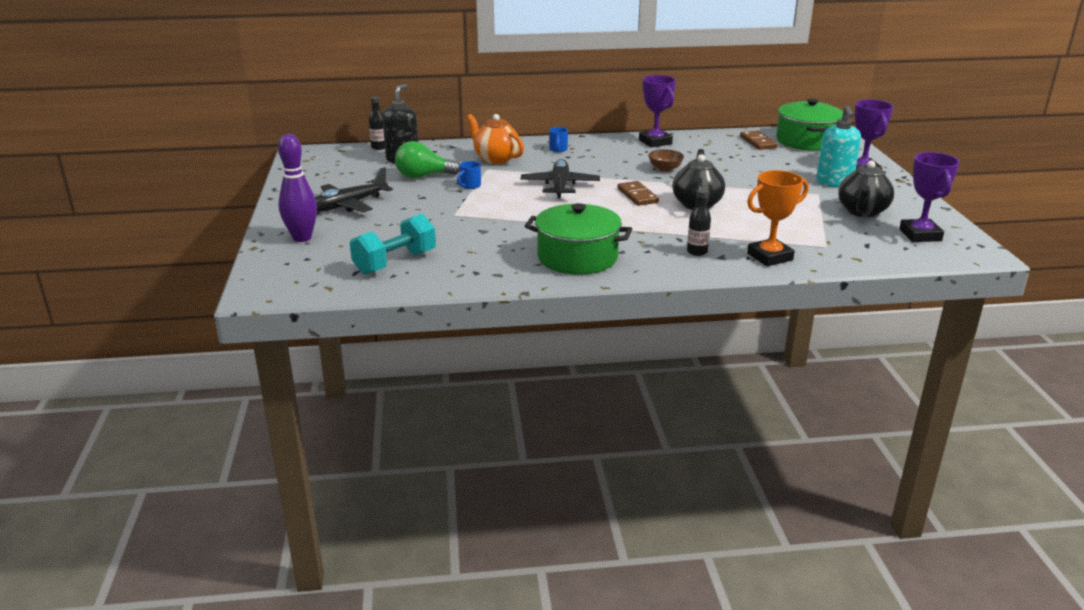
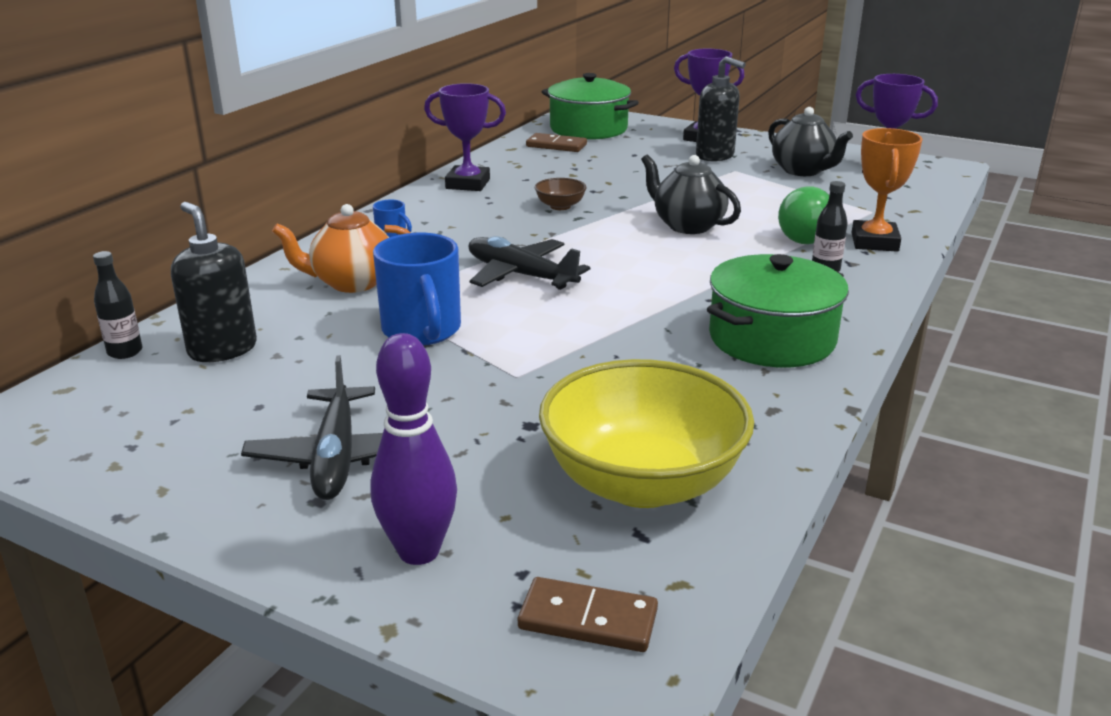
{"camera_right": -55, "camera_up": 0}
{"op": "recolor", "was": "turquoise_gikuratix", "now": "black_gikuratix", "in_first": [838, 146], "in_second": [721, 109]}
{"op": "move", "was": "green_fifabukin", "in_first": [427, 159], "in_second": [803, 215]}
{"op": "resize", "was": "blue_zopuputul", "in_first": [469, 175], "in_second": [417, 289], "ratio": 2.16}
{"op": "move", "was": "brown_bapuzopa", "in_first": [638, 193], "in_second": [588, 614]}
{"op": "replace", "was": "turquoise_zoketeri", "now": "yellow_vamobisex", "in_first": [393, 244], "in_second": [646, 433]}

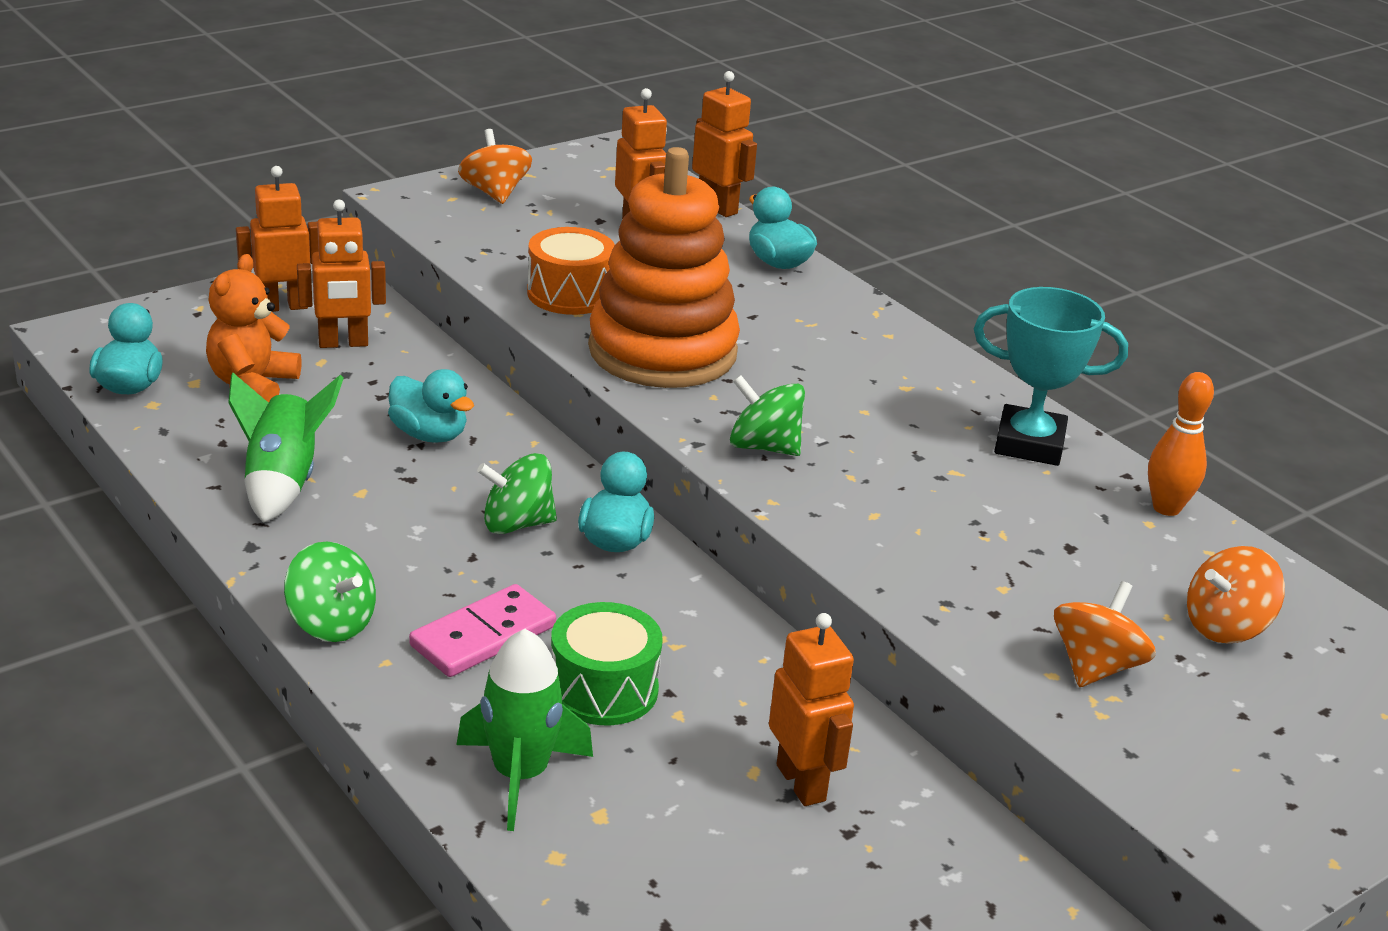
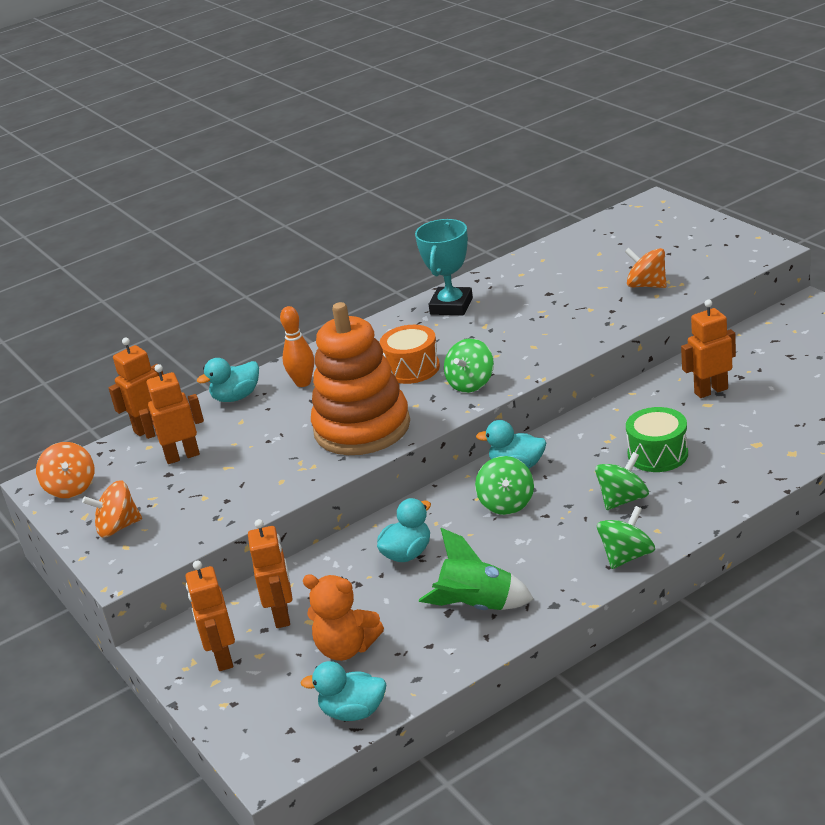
{"camera_right": -80, "camera_up": 0}
{"op": "move", "was": "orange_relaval", "in_first": [571, 271], "in_second": [410, 354]}
{"op": "move", "was": "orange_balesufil", "in_first": [1181, 444], "in_second": [297, 346]}
{"op": "move", "was": "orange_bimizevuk", "in_first": [1236, 594], "in_second": [65, 470]}
{"op": "replace", "was": "pink_bapuzopa", "now": "green_bimizevuk", "in_first": [482, 630], "in_second": [622, 481]}
{"op": "delete", "was": "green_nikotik", "in_first": [524, 730]}

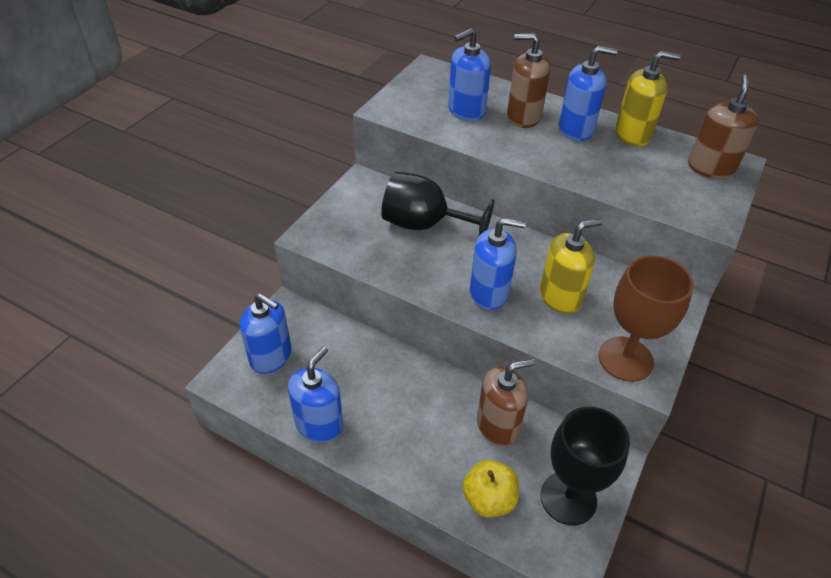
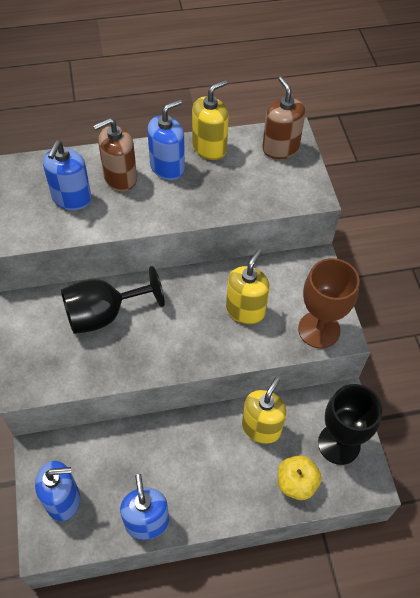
{"camera_right": -40, "camera_up": 10}
{"op": "delete", "was": "blue_gikuratix", "in_first": [498, 264]}
{"op": "recolor", "was": "brown_gikuratix", "now": "yellow_gikuratix", "in_first": [506, 402], "in_second": [264, 410]}

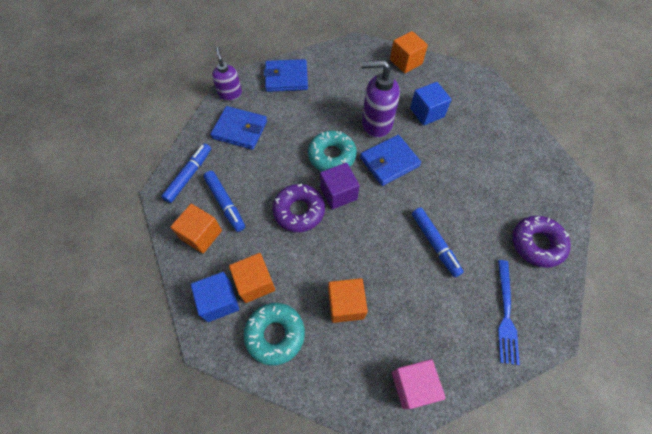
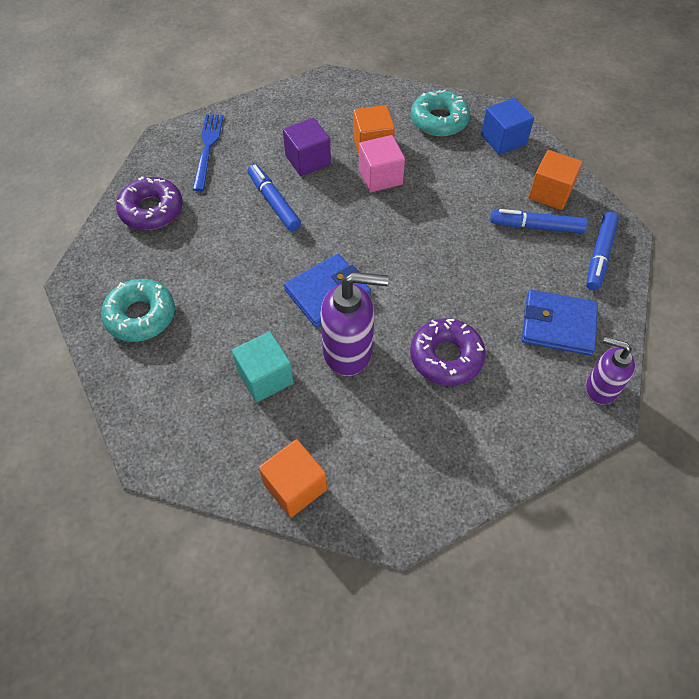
{"camera_right": 175, "camera_up": -5}
{"op": "rotate", "was": "purple_gikuratix", "in_first": [227, 74], "in_second": [610, 370], "clockwise": 135}
{"op": "delete", "was": "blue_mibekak", "in_first": [286, 75]}
{"op": "recolor", "was": "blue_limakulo", "now": "turquoise_limakulo", "in_first": [431, 104], "in_second": [263, 366]}
{"op": "move", "was": "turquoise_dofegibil", "in_first": [332, 151], "in_second": [138, 310]}
{"op": "move", "was": "purple_limakulo", "in_first": [340, 186], "in_second": [307, 147]}
{"op": "rotate", "was": "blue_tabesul", "in_first": [224, 201], "in_second": [539, 221], "clockwise": -45}
{"op": "move", "was": "purple_dofegibil", "in_first": [298, 208], "in_second": [448, 352]}
{"op": "delete", "was": "orange_limakulo", "in_first": [252, 278]}
{"op": "move", "was": "pink_limakulo", "in_first": [419, 384], "in_second": [382, 163]}

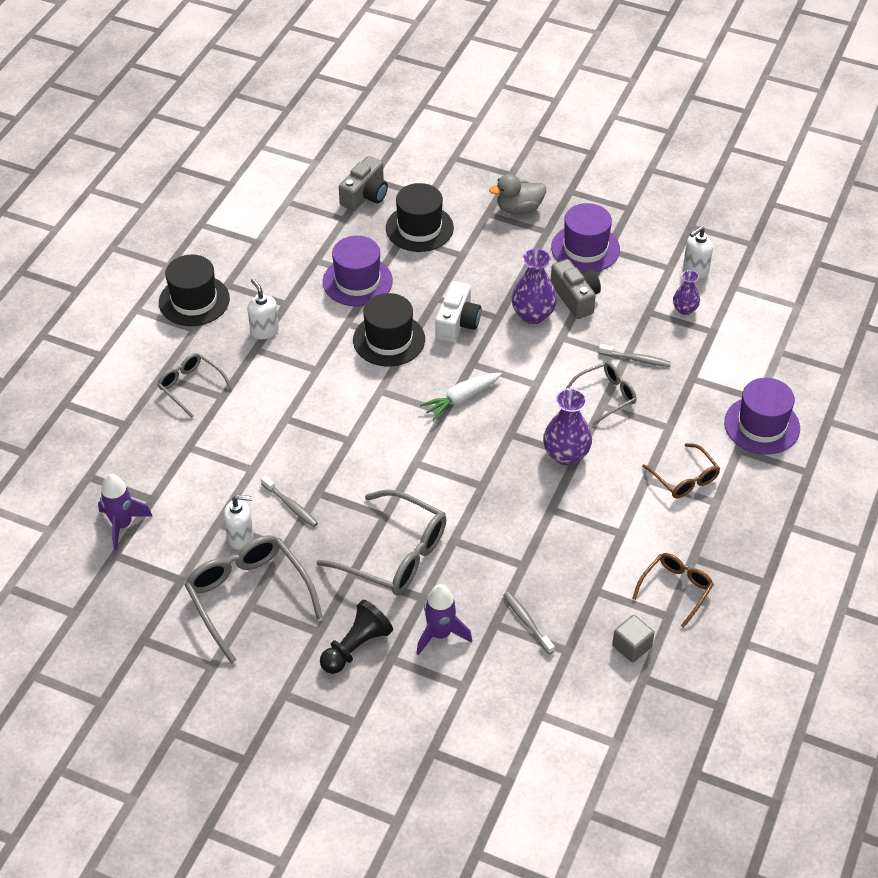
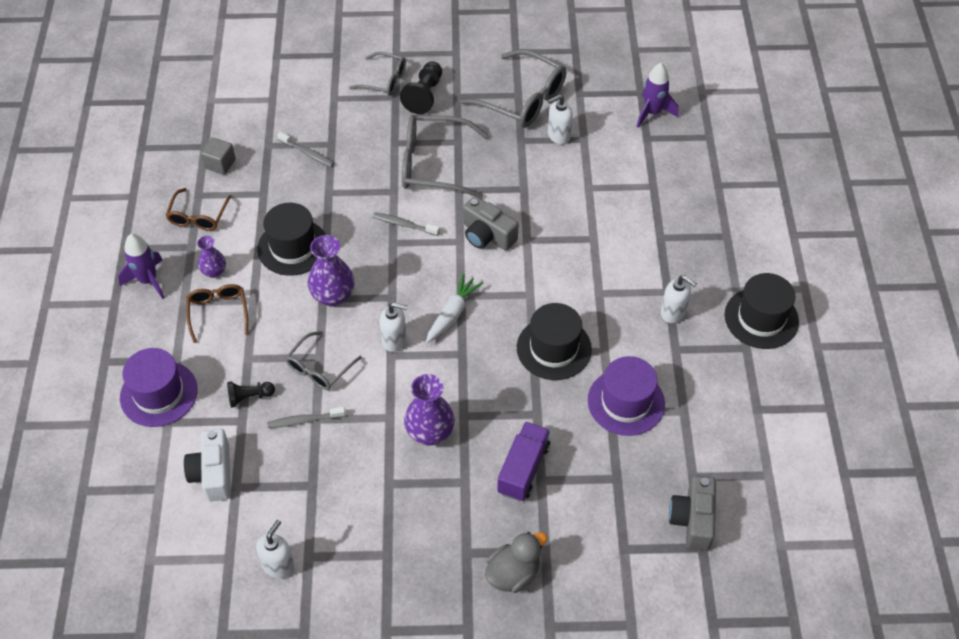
{"camera_right": 155, "camera_up": 5}
{"op": "move", "was": "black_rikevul", "in_first": [420, 217], "in_second": [291, 239]}
{"op": "delete", "was": "purple_rikevul", "in_first": [585, 237]}
{"op": "move", "was": "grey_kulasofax", "in_first": [576, 289], "in_second": [490, 223]}
{"op": "move", "was": "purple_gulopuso", "in_first": [686, 292], "in_second": [211, 257]}
{"op": "move", "was": "white_kulasofax", "in_first": [458, 312], "in_second": [207, 465]}
{"op": "move", "was": "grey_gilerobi", "in_first": [195, 385], "in_second": [377, 74]}
{"op": "rotate", "was": "brown_gilerobi", "in_first": [681, 470], "in_second": [217, 313], "clockwise": 45}
{"op": "move", "was": "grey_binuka", "in_first": [289, 501], "in_second": [406, 224]}
{"op": "move", "was": "purple_nikotik", "in_first": [444, 619], "in_second": [141, 266]}
{"op": "insert", "now": "white_gikuratix", "in_second": [393, 327]}
{"op": "insert", "now": "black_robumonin", "in_second": [251, 394]}
{"op": "insert", "now": "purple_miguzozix", "in_second": [523, 461]}

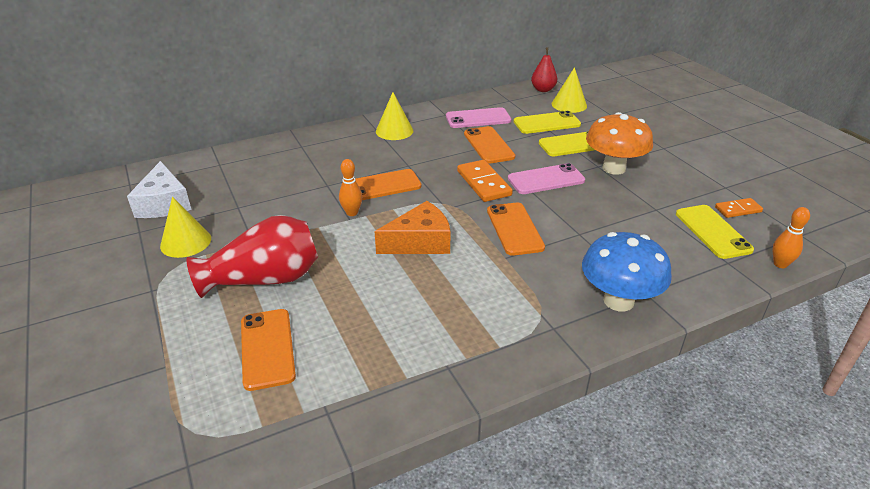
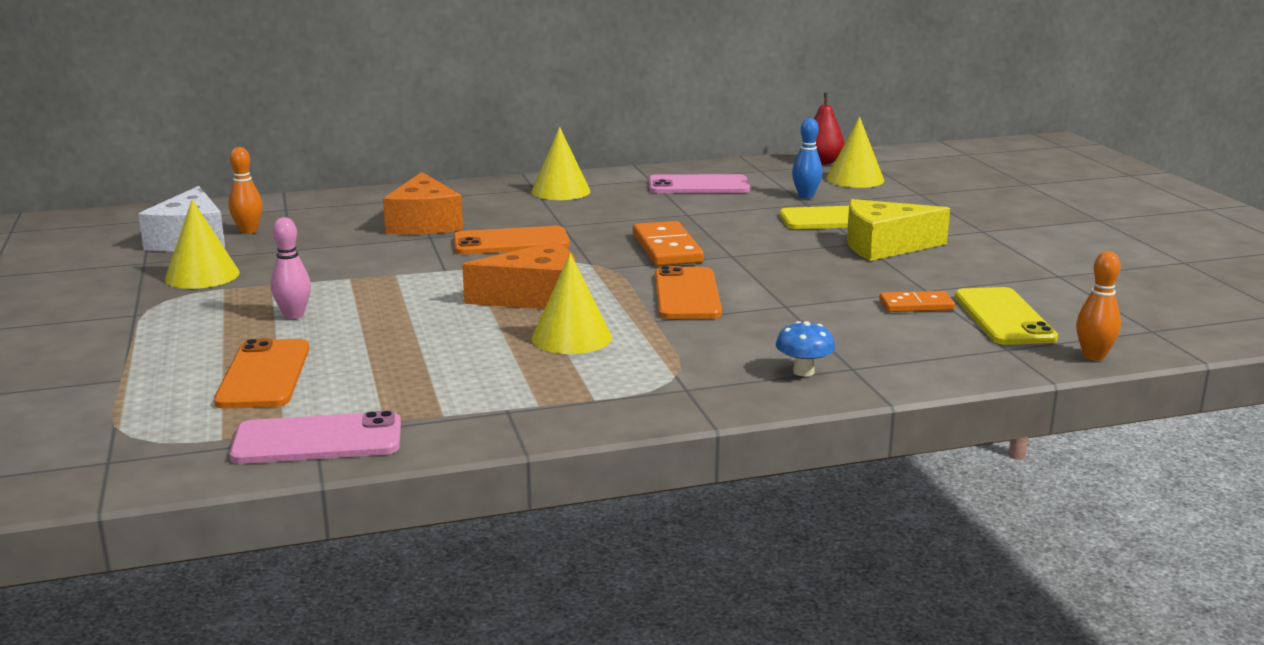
{"camera_right": 10, "camera_up": -15}
{"op": "replace", "was": "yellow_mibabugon", "now": "blue_balesufil", "in_first": [547, 122], "in_second": [807, 158]}
{"op": "replace", "was": "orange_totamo", "now": "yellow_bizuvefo", "in_first": [619, 143], "in_second": [898, 230]}
{"op": "delete", "was": "orange_mibabugon", "in_first": [489, 145]}
{"op": "move", "was": "orange_balesufil", "in_first": [350, 187], "in_second": [246, 190]}
{"op": "move", "was": "pink_mibabugon", "in_first": [546, 178], "in_second": [315, 437]}
{"op": "move", "was": "orange_bapuzopa", "in_first": [739, 208], "in_second": [917, 301]}
{"op": "replace", "was": "red_gulopuso", "now": "pink_balesufil", "in_first": [252, 256], "in_second": [291, 268]}
{"op": "resize", "was": "blue_totamo", "in_first": [627, 271], "in_second": [805, 348], "ratio": 0.45}
{"op": "insert", "now": "orange_bizuvefo", "in_second": [423, 203]}
{"op": "insert", "now": "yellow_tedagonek", "in_second": [572, 303]}

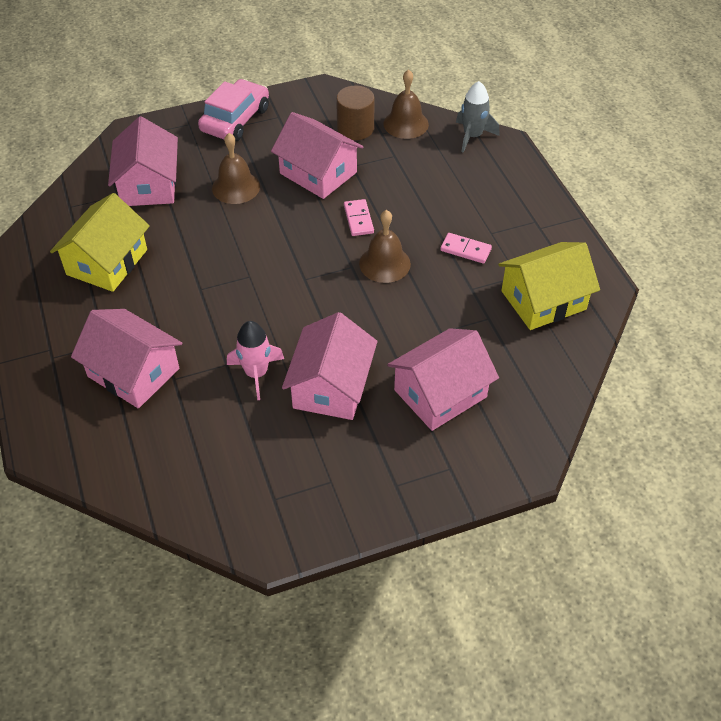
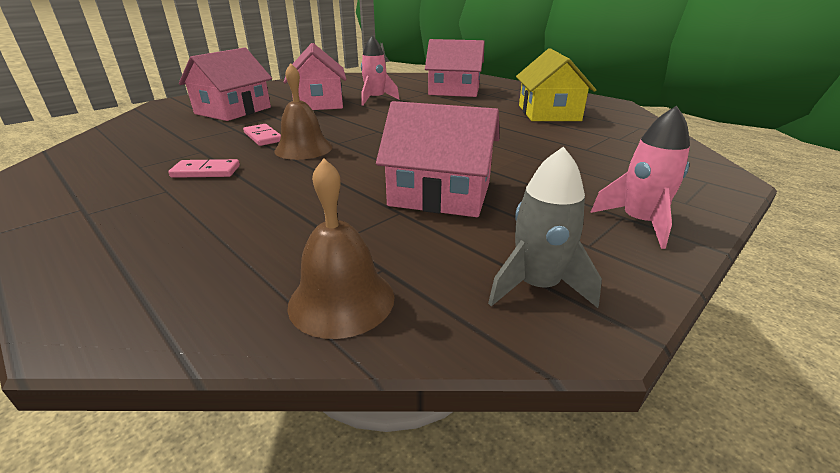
{"camera_right": 155, "camera_up": -20}
{"op": "replace", "was": "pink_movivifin", "now": "pink_nikotik", "in_first": [233, 110], "in_second": [640, 177]}
{"op": "move", "was": "grey_nikotik", "in_first": [478, 117], "in_second": [545, 227]}
{"op": "delete", "was": "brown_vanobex", "in_first": [355, 113]}
{"op": "delete", "was": "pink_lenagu", "in_first": [143, 161]}
{"op": "delete", "was": "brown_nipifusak", "in_first": [236, 168]}
{"op": "move", "was": "pink_bapuzopa", "in_first": [359, 217], "in_second": [262, 135]}
{"op": "delete", "was": "yellow_lenagu", "in_first": [549, 286]}

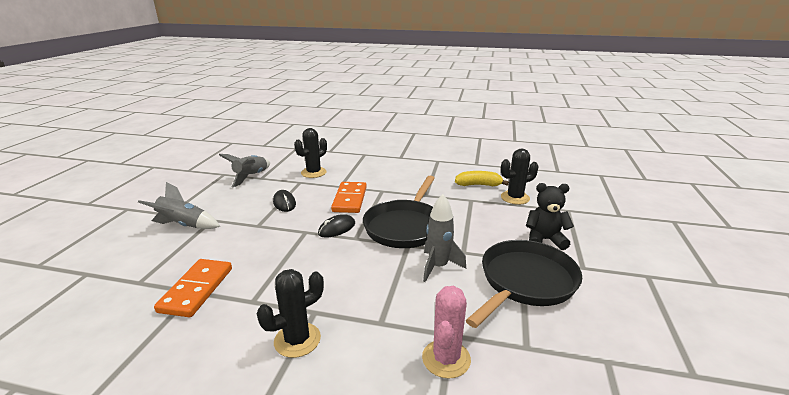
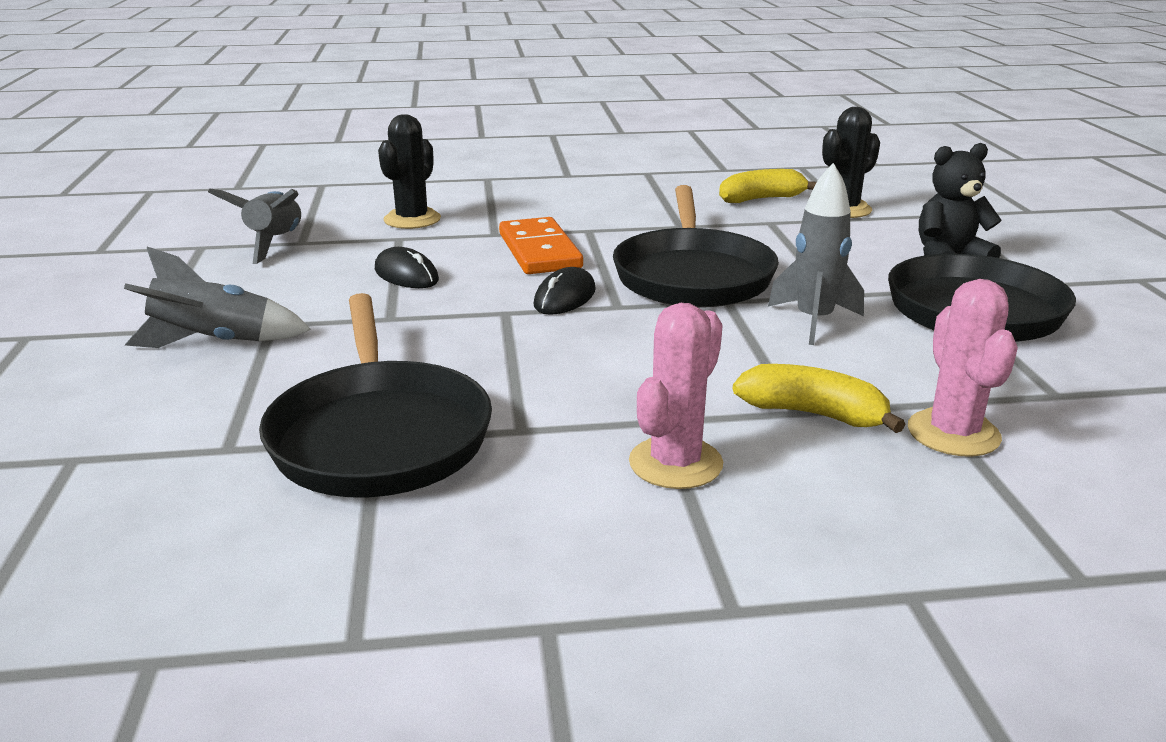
{"camera_right": -20, "camera_up": 0}
{"op": "replace", "was": "orange_bapuzopa", "now": "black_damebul", "in_first": [193, 288], "in_second": [375, 395]}
{"op": "recolor", "was": "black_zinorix", "now": "pink_zinorix", "in_first": [290, 313], "in_second": [676, 396]}
{"op": "insert", "now": "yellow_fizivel", "in_second": [819, 398]}

